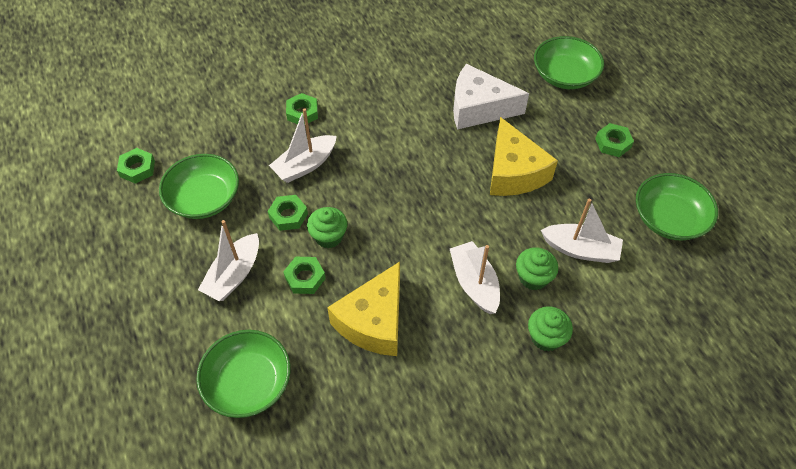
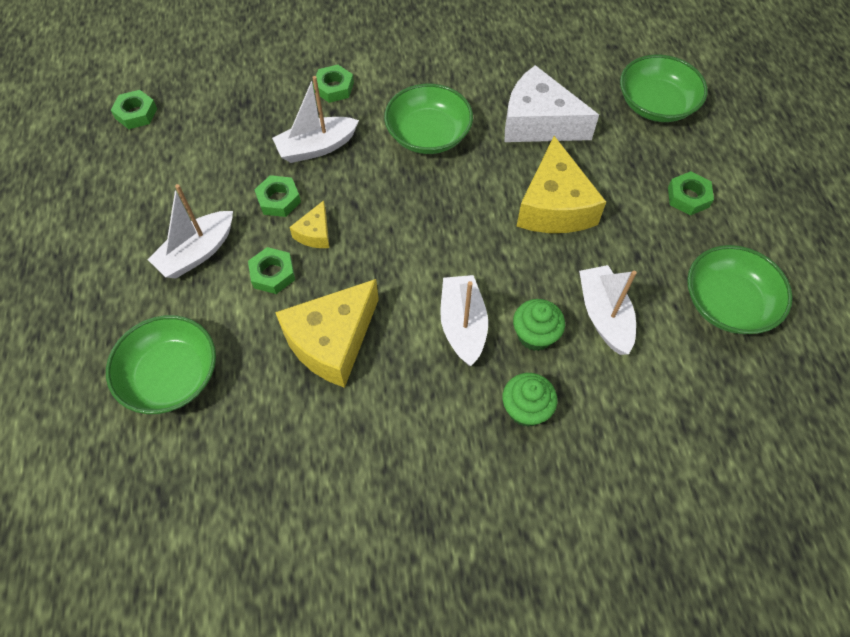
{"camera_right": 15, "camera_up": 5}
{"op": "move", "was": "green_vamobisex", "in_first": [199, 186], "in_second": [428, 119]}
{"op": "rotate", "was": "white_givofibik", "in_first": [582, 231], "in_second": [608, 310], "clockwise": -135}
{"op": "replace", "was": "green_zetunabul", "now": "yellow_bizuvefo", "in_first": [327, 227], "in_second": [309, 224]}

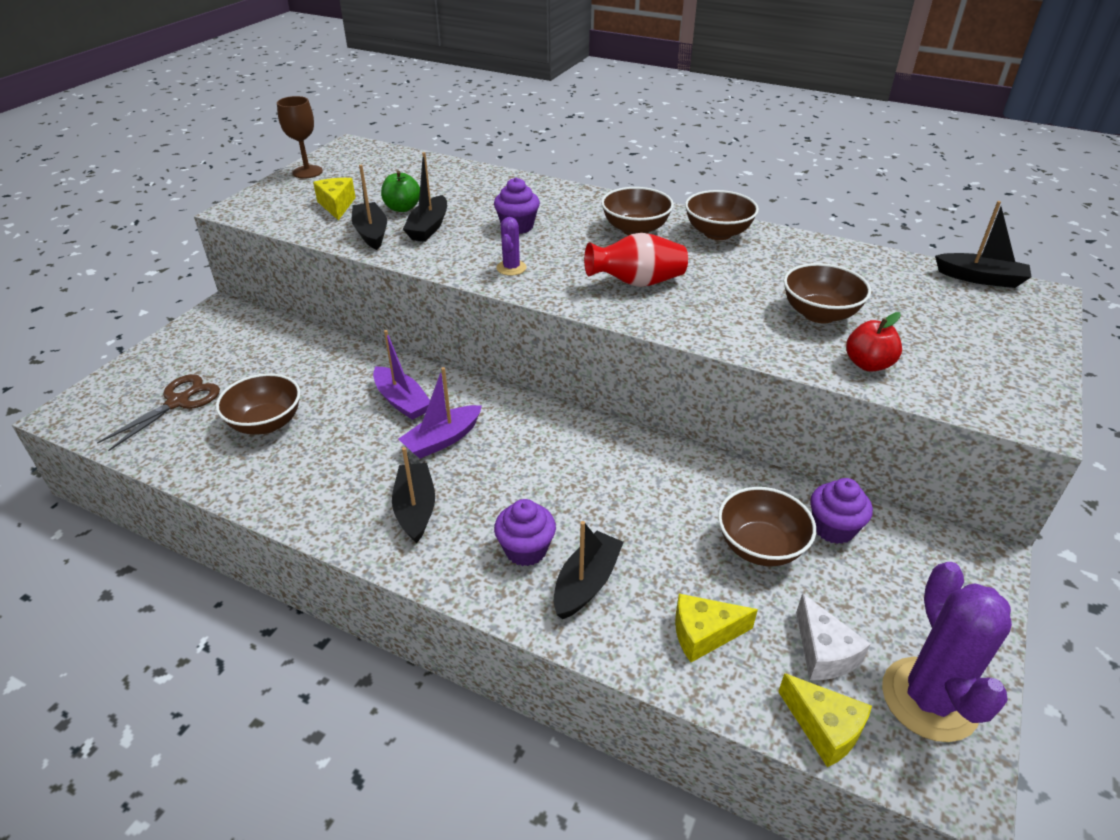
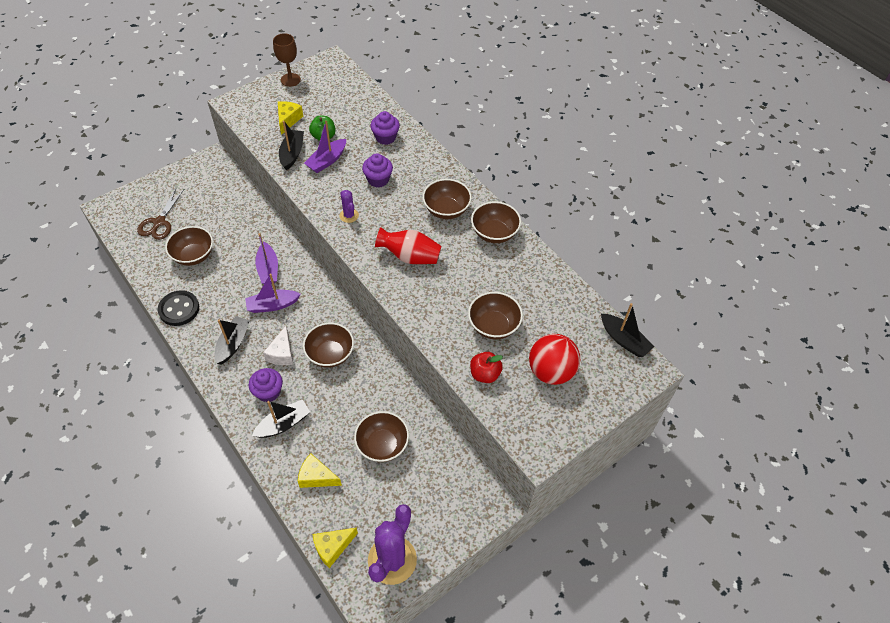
{"camera_right": 25, "camera_up": 15}
{"op": "recolor", "was": "black_givofibik", "now": "purple_givofibik", "in_first": [425, 197], "in_second": [325, 147]}
{"op": "rotate", "was": "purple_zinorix", "in_first": [511, 246], "in_second": [349, 206], "clockwise": -60}
{"op": "rotate", "was": "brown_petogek", "in_first": [158, 412], "in_second": [160, 214], "clockwise": 135}
{"op": "move", "was": "purple_zetunabul", "in_first": [841, 511], "in_second": [385, 128]}
{"op": "move", "was": "white_bizuvefo", "in_first": [833, 636], "in_second": [278, 345]}
{"op": "rotate", "was": "yellow_bizuvefo", "in_first": [825, 720], "in_second": [335, 547], "clockwise": 75}
{"op": "insert", "now": "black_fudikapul", "in_second": [178, 308]}
{"op": "insert", "now": "brown_vamobisex", "in_second": [328, 345]}
{"op": "insert", "now": "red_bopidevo", "in_second": [554, 359]}

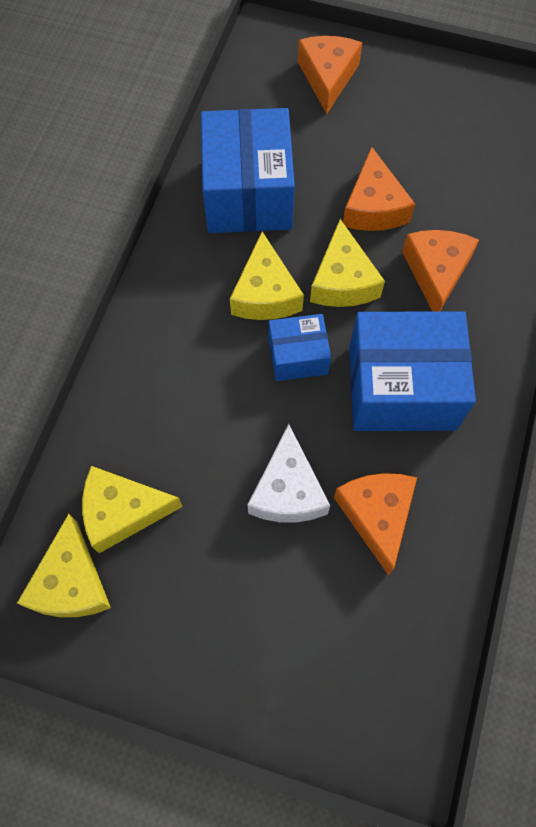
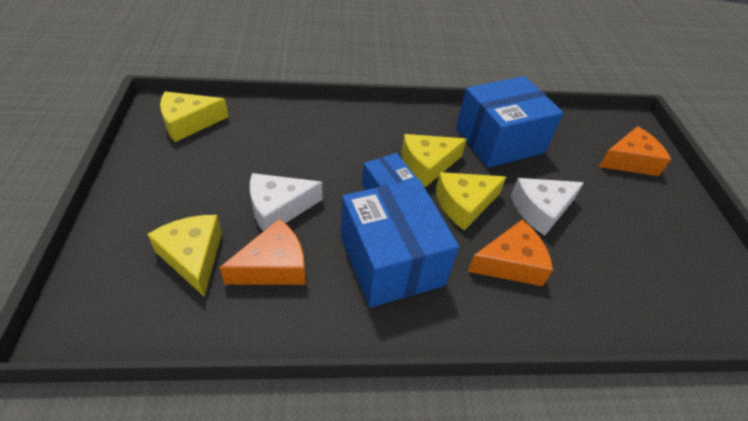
{"camera_right": 65, "camera_up": -20}
{"op": "recolor", "was": "orange_bizuvefo", "now": "white_bizuvefo", "in_first": [379, 189], "in_second": [547, 207]}
{"op": "move", "was": "yellow_bizuvefo", "in_first": [132, 509], "in_second": [184, 256]}

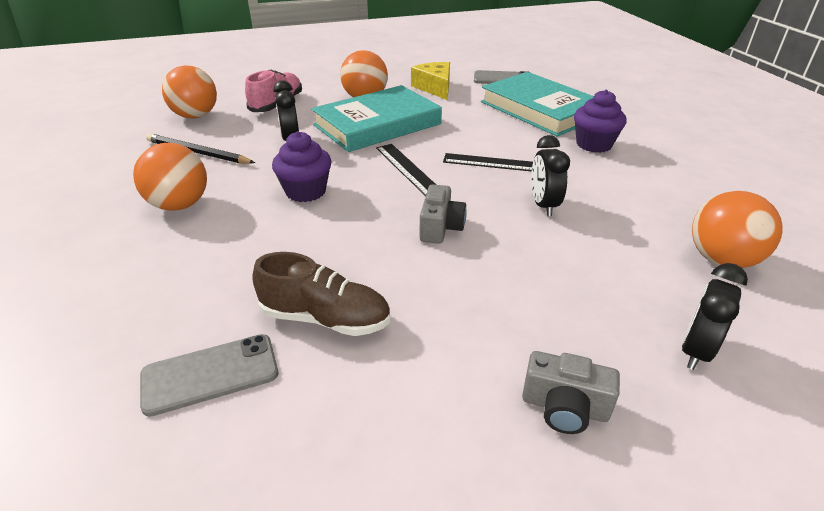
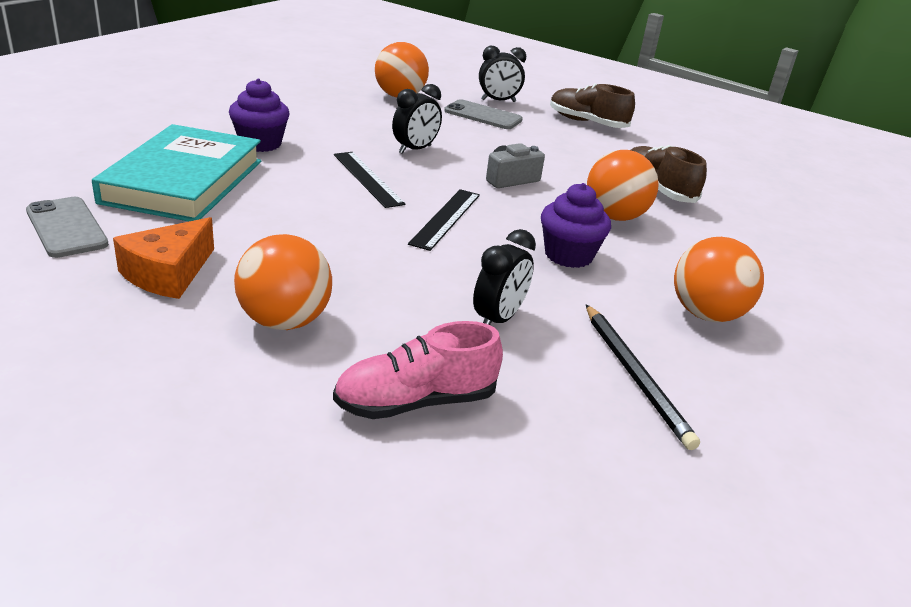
{"camera_right": -135, "camera_up": -5}
{"op": "recolor", "was": "yellow_bizuvefo", "now": "orange_bizuvefo", "in_first": [430, 81], "in_second": [163, 258]}
{"op": "move", "was": "orange_bopidevo", "in_first": [189, 92], "in_second": [623, 185]}
{"op": "delete", "was": "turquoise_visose", "in_first": [376, 118]}
{"op": "move", "was": "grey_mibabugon", "in_first": [209, 375], "in_second": [483, 114]}
{"op": "replace", "was": "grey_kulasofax", "now": "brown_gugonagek", "in_first": [571, 392], "in_second": [592, 106]}

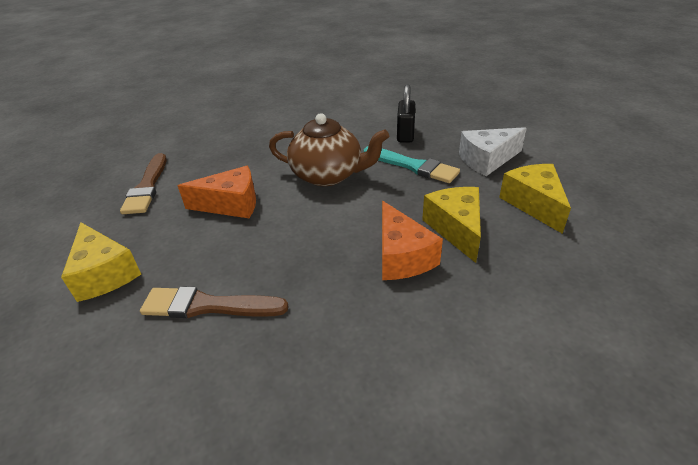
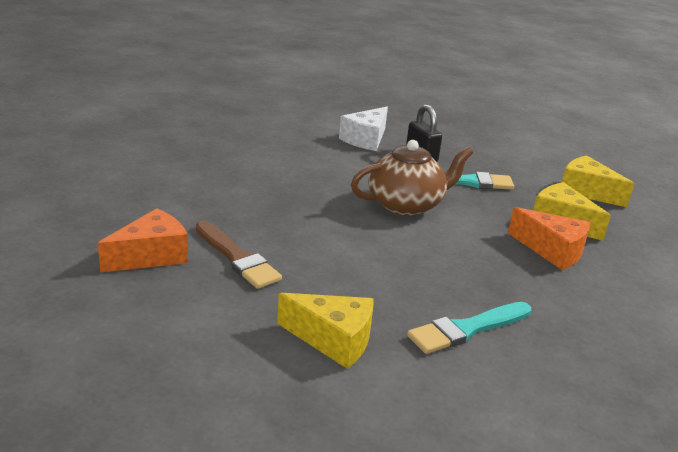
{"camera_right": -40, "camera_up": -10}
{"op": "move", "was": "white_bizuvefo", "in_first": [493, 151], "in_second": [363, 129]}
{"op": "move", "was": "orange_bizuvefo", "in_first": [217, 192], "in_second": [143, 240]}
{"op": "recolor", "was": "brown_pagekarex", "now": "turquoise_pagekarex", "in_first": [214, 302], "in_second": [469, 328]}

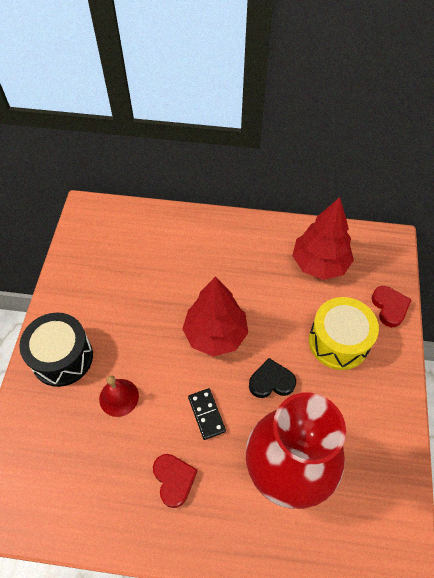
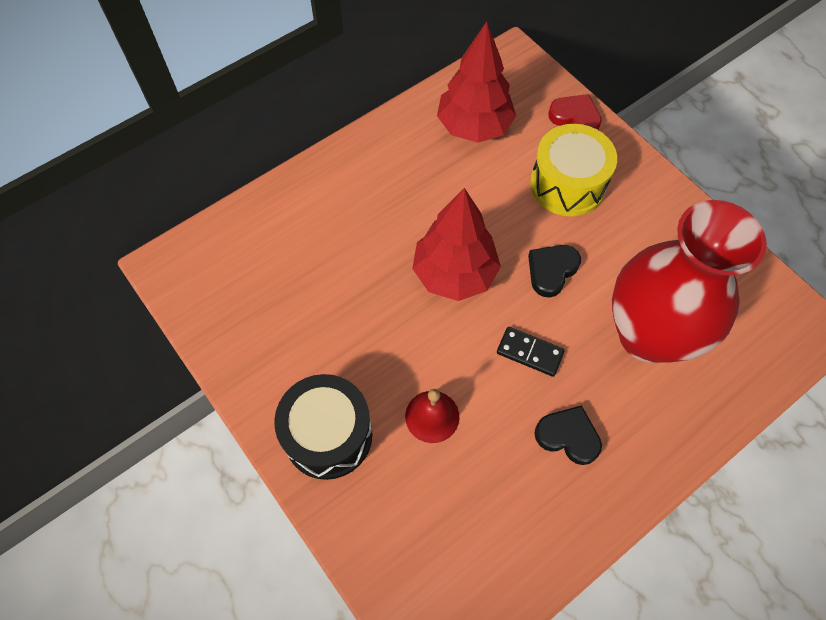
{"camera_right": -45, "camera_up": 5}
{"op": "recolor", "was": "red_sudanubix", "now": "black_sudanubix", "in_first": [175, 481], "in_second": [568, 435]}

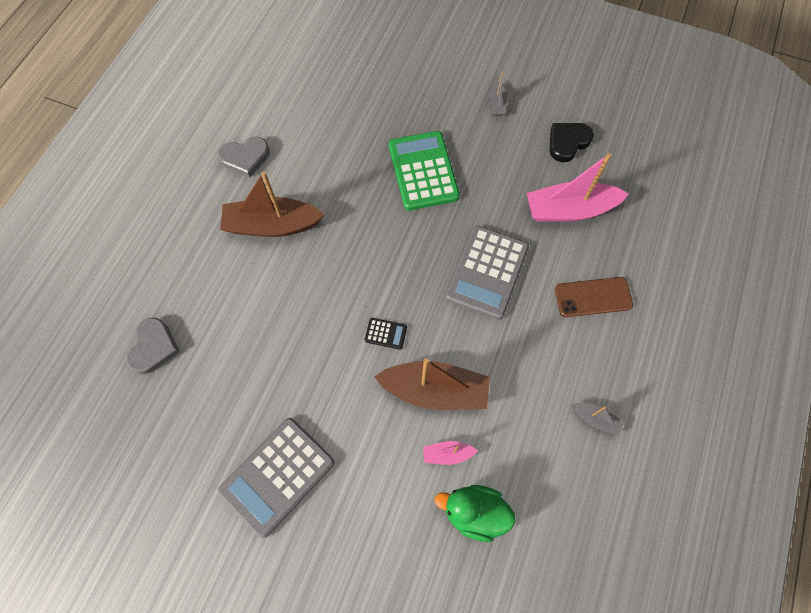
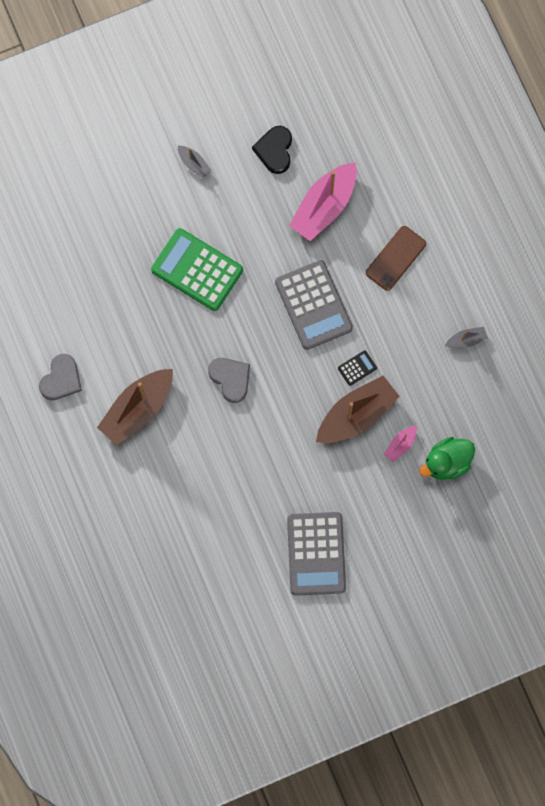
{"camera_right": -45, "camera_up": 10}
{"op": "move", "was": "grey_sudanubix", "in_first": [153, 346], "in_second": [229, 380]}
{"op": "move", "was": "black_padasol", "in_first": [386, 334], "in_second": [357, 368]}

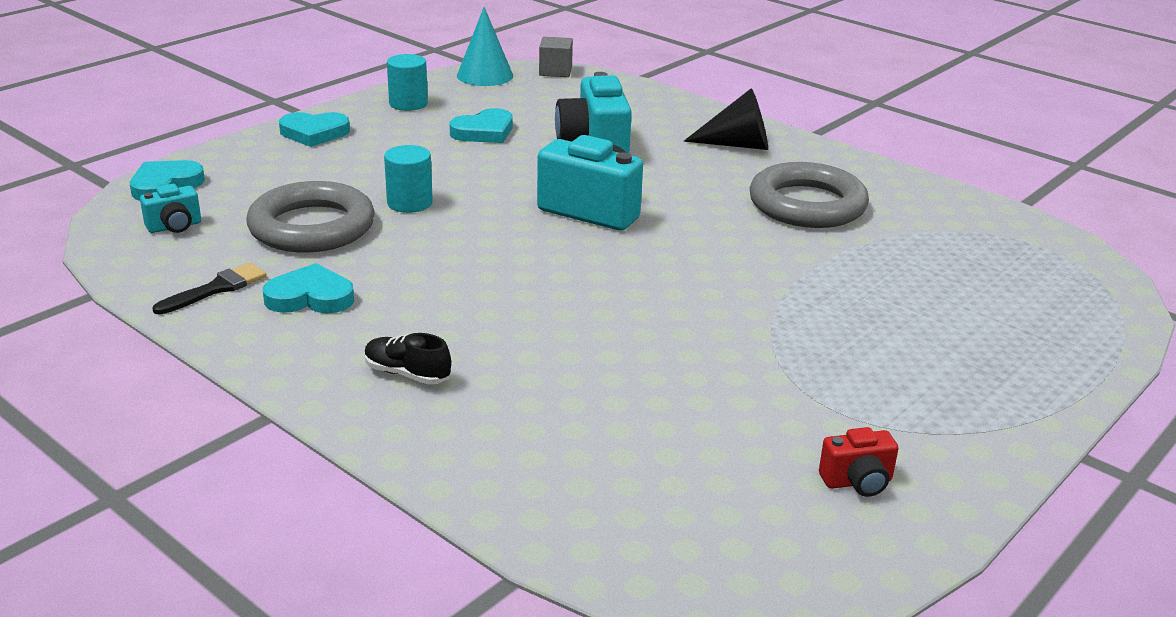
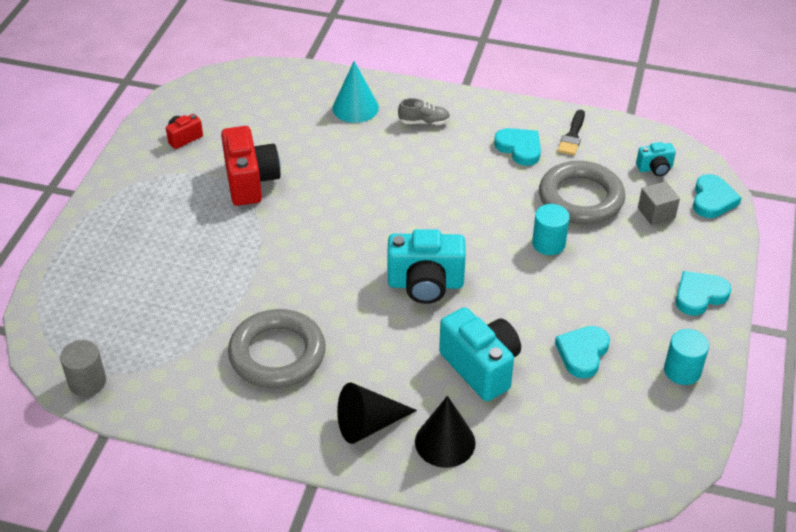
{"camera_right": 155, "camera_up": 15}
{"op": "move", "was": "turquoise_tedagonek", "in_first": [485, 46], "in_second": [356, 92]}
{"op": "move", "was": "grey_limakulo", "in_first": [556, 57], "in_second": [659, 203]}
{"op": "rotate", "was": "turquoise_kulasofax", "in_first": [170, 208], "in_second": [656, 159], "clockwise": -135}
{"op": "rotate", "was": "turquoise_sudanubix", "in_first": [308, 288], "in_second": [517, 147], "clockwise": -105}
{"op": "recolor", "was": "black_gugonagek", "now": "grey_gugonagek", "in_first": [408, 359], "in_second": [424, 111]}
{"op": "insert", "now": "red_kulasofax", "in_second": [251, 166]}
{"op": "insert", "now": "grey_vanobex", "in_second": [83, 368]}
{"op": "insert", "now": "black_tedagonek", "in_second": [445, 432]}

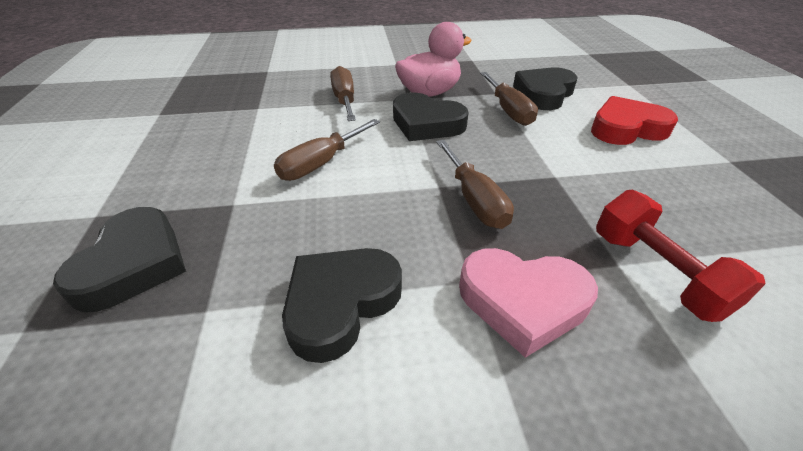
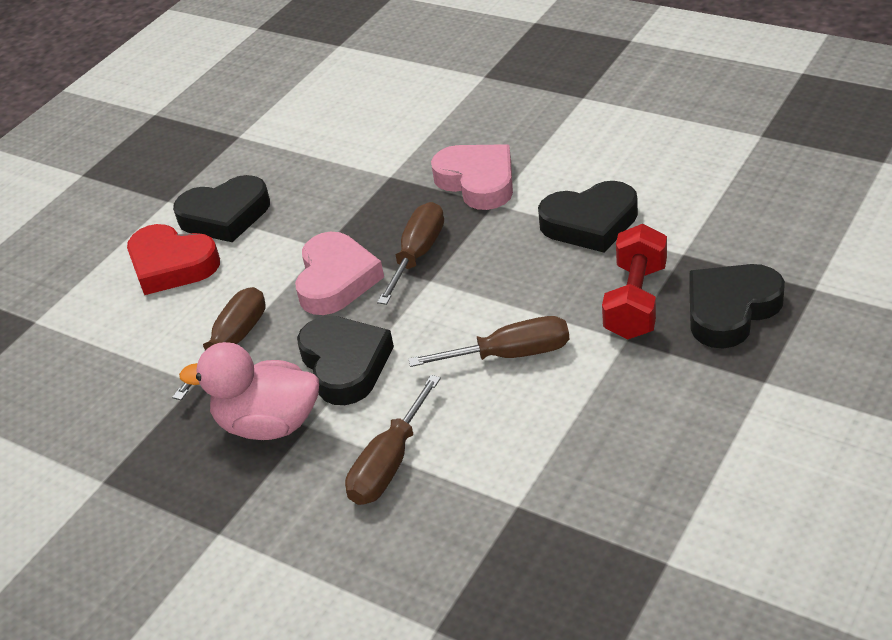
{"camera_right": -135, "camera_up": 0}
{"op": "move", "was": "black_sudanubix", "in_first": [545, 89], "in_second": [221, 208]}
{"op": "move", "was": "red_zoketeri", "in_first": [681, 256], "in_second": [634, 281]}
{"op": "insert", "now": "pink_sudanubix", "in_second": [339, 273]}

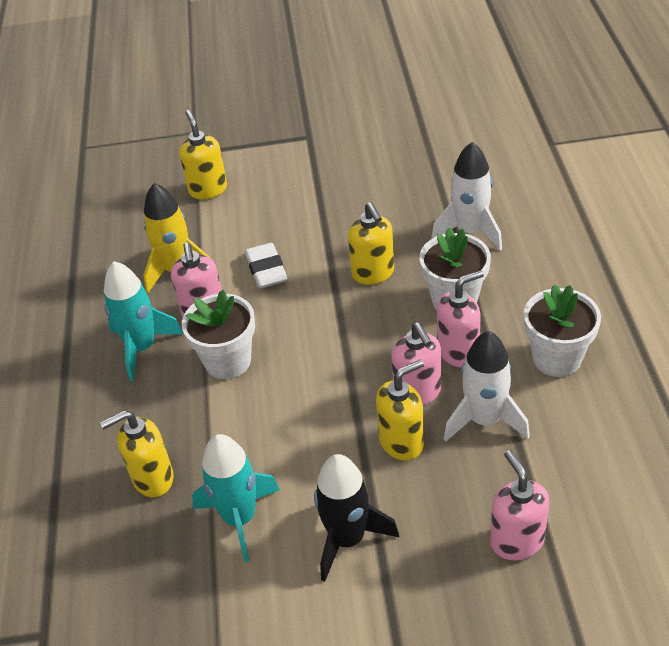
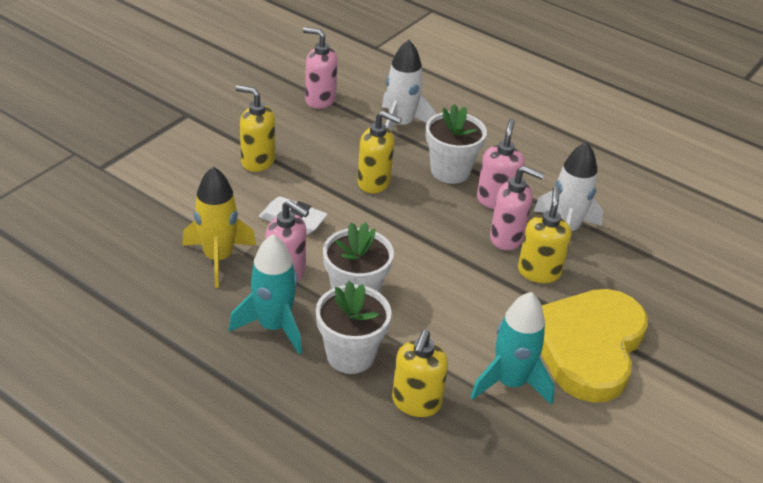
{"camera_right": -55, "camera_up": -5}
{"op": "move", "was": "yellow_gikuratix", "in_first": [203, 154], "in_second": [255, 128]}
{"op": "move", "was": "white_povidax", "in_first": [562, 330], "in_second": [353, 327]}
{"op": "move", "was": "pink_gikuratix", "in_first": [520, 505], "in_second": [320, 68]}
{"op": "replace", "was": "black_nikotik", "now": "yellow_sudanubix", "in_first": [356, 518], "in_second": [594, 346]}

